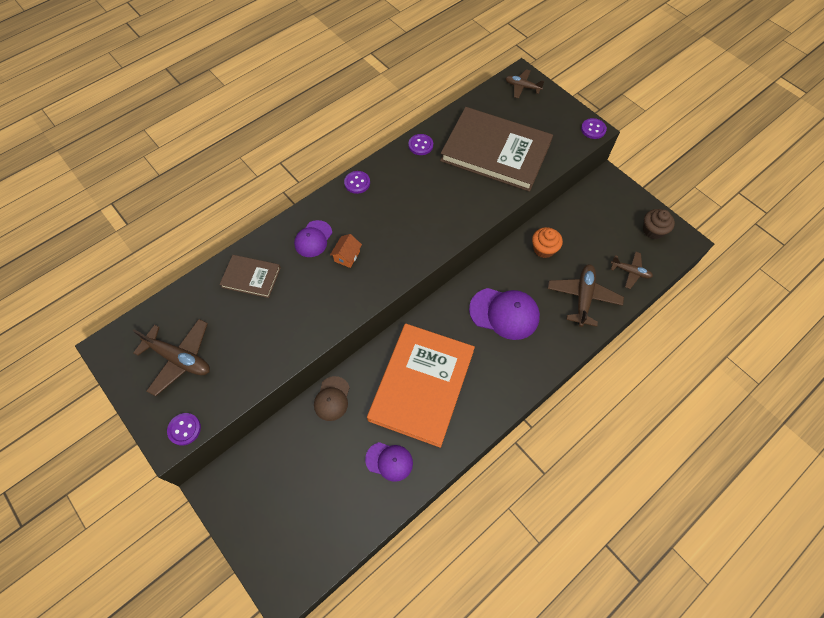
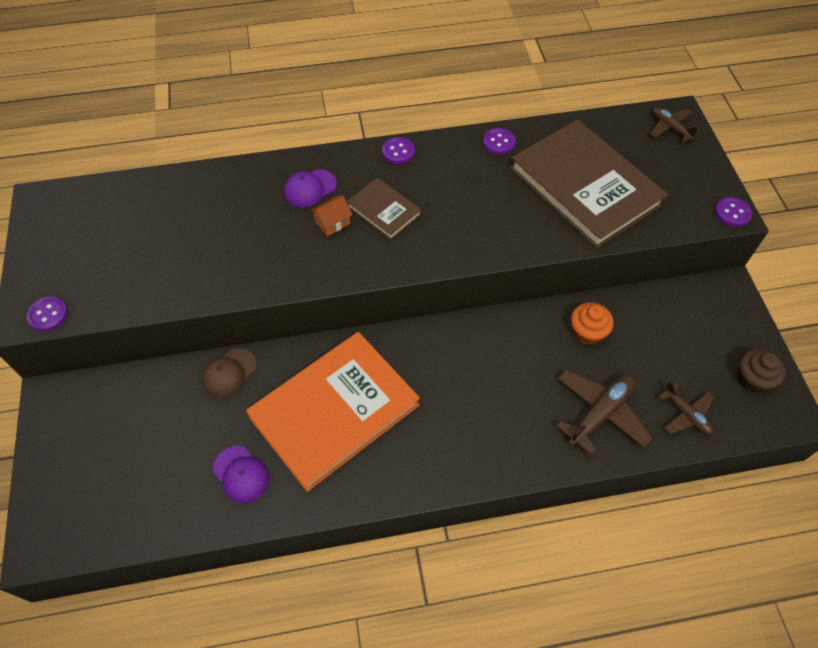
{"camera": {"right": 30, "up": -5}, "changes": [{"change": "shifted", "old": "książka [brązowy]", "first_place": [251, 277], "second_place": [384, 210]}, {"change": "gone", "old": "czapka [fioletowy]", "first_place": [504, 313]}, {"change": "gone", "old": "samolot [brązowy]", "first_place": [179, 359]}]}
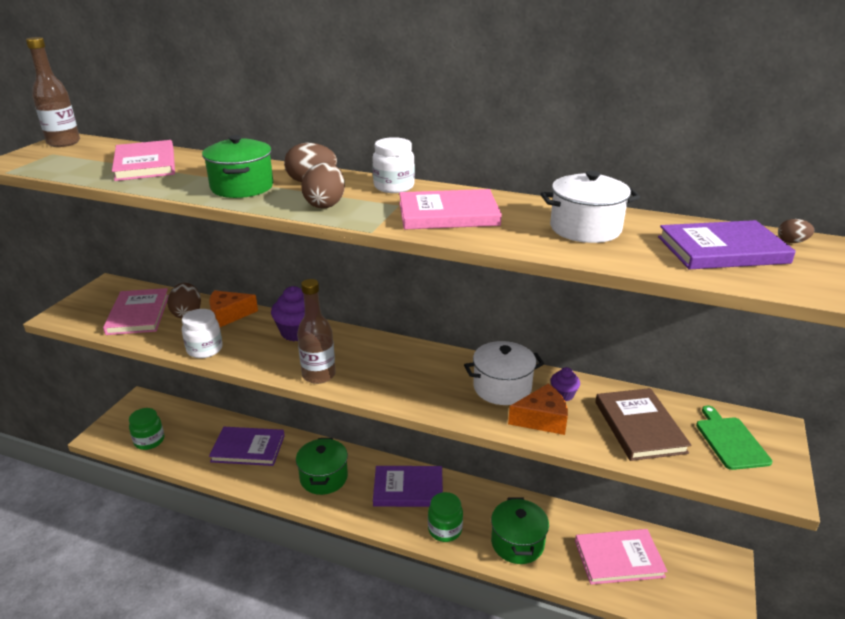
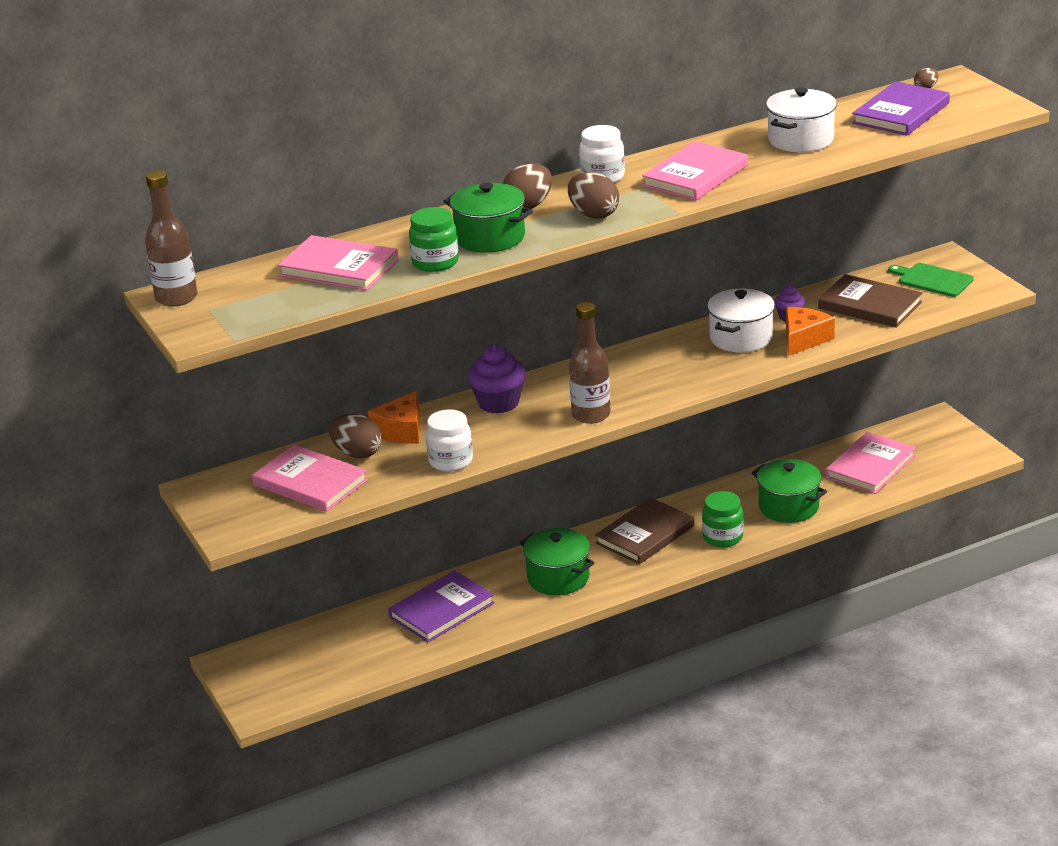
{"camera": {"right": -45, "up": 0}, "changes": [{"change": "shifted", "old": "słoik [zielony]", "first_place": [149, 441], "second_place": [435, 262]}, {"change": "repainted", "old": "książka [fioletowy]", "new": "książka [brązowy]", "first_place": [408, 489], "second_place": [645, 535]}]}
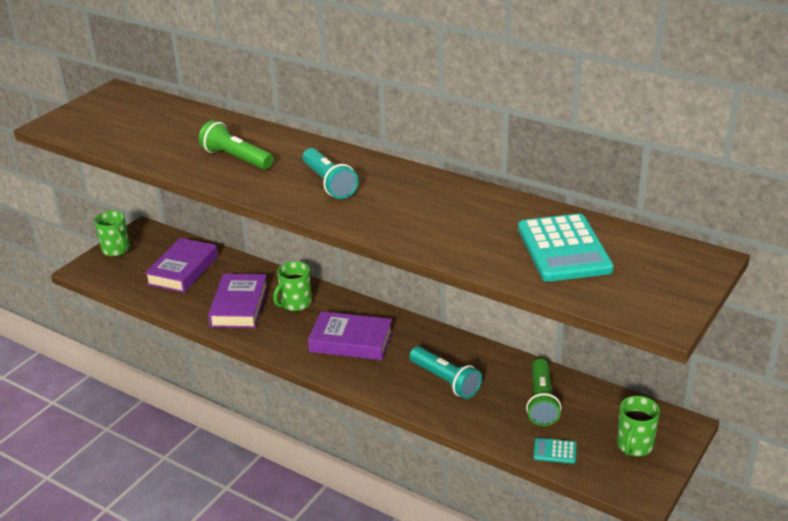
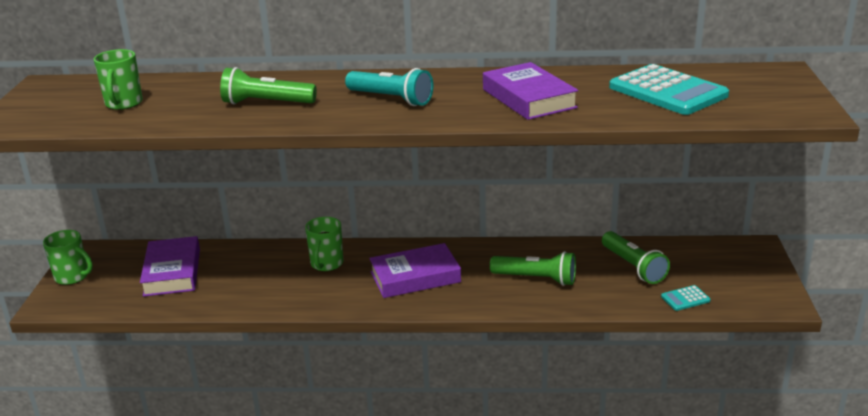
{"camera": {"right": -30, "up": -5}, "changes": [{"change": "shifted", "old": "książka [fioletowy]", "first_place": [239, 306], "second_place": [529, 98]}, {"change": "repainted", "old": "latarka [turkusowy]", "new": "latarka [zielony]", "first_place": [445, 381], "second_place": [536, 279]}, {"change": "shifted", "old": "kubek [zielony]", "first_place": [634, 446], "second_place": [123, 104]}]}
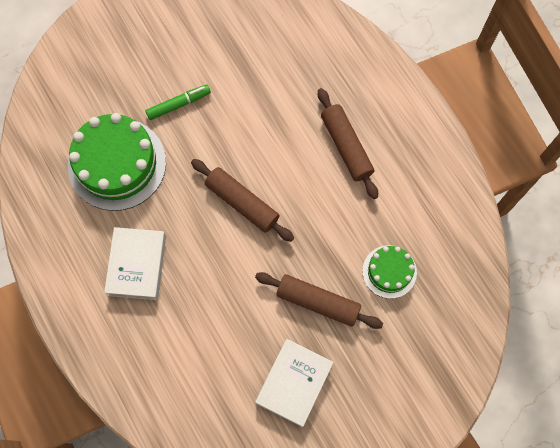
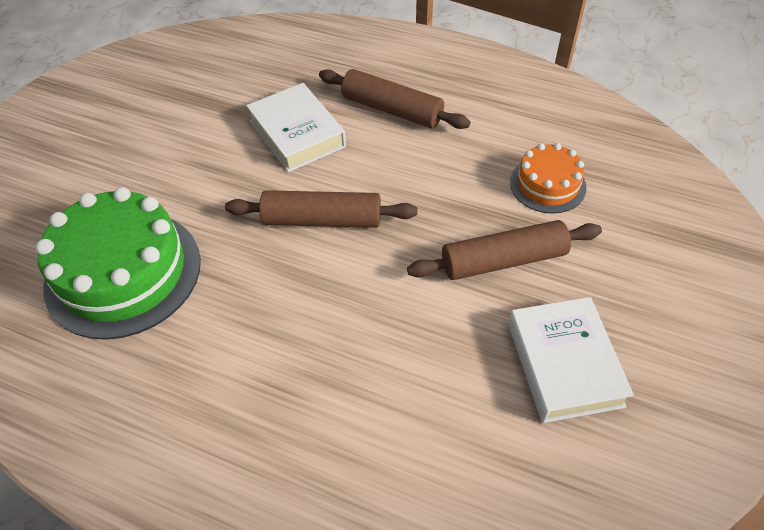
{"camera": {"right": -35, "up": -20}, "changes": [{"change": "gone", "old": "flamaster [zielony]", "first_place": [178, 104]}, {"change": "shifted", "old": "książka [biały]", "first_place": [137, 265], "second_place": [297, 134]}, {"change": "repainted", "old": "tort [zielony]", "new": "tort [pomarańczowy]", "first_place": [389, 271], "second_place": [547, 184]}]}
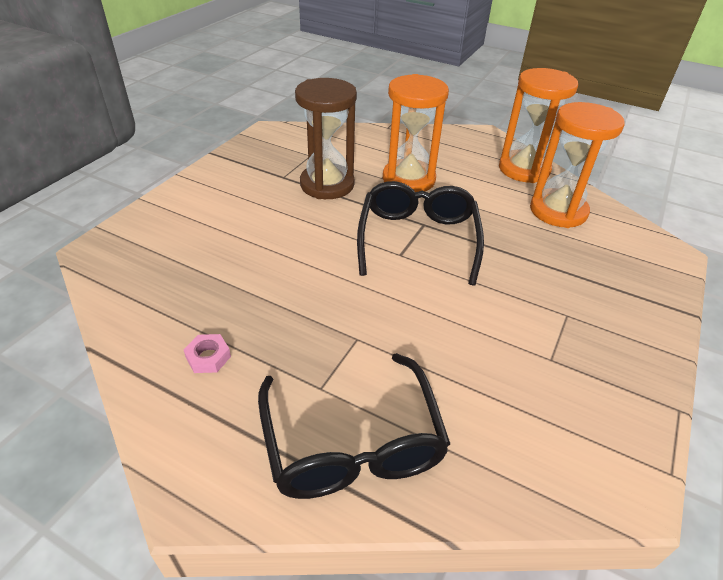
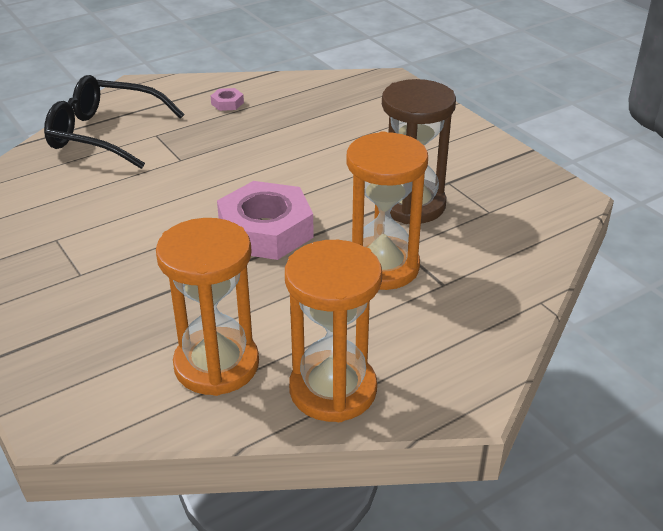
{"camera": {"right": 120, "up": -5}, "changes": [{"change": "swapped", "old": "okulary [czarny]", "new": "nakrętka [różowy]", "first_place": [418, 239], "second_place": [265, 230]}]}
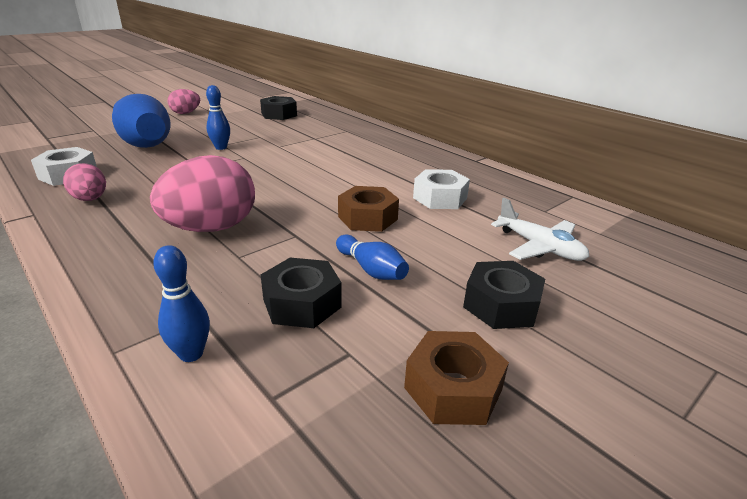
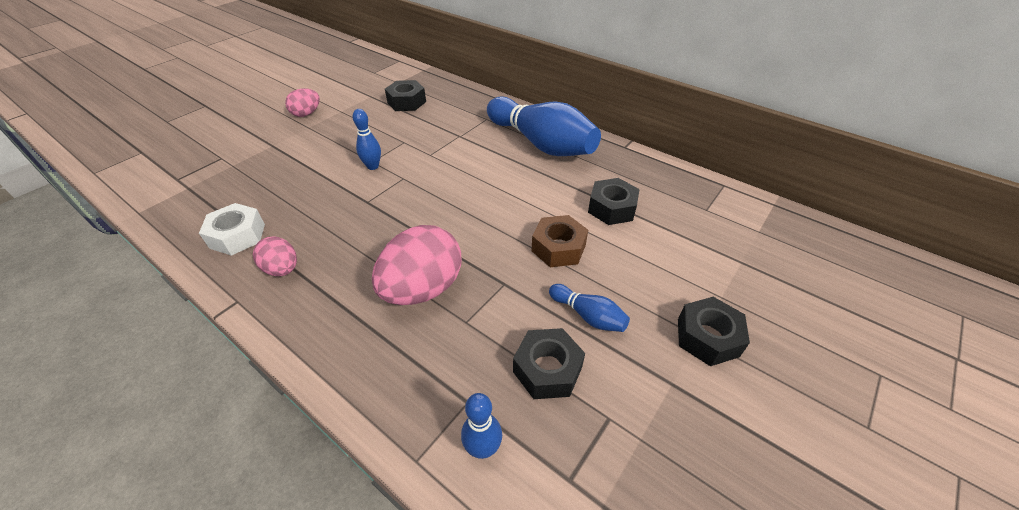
{"camera": {"right": -10, "up": 15}, "changes": [{"change": "shifted", "old": "kręgiel [niebieski]", "first_place": [143, 140], "second_place": [541, 144]}, {"change": "repainted", "old": "nakrętka [biały]", "new": "nakrętka [czarny]", "first_place": [440, 198], "second_place": [611, 208]}, {"change": "gone", "old": "samolot [biały]", "first_place": [539, 247]}, {"change": "gone", "old": "nakrętka [brązowy]", "first_place": [453, 388]}]}
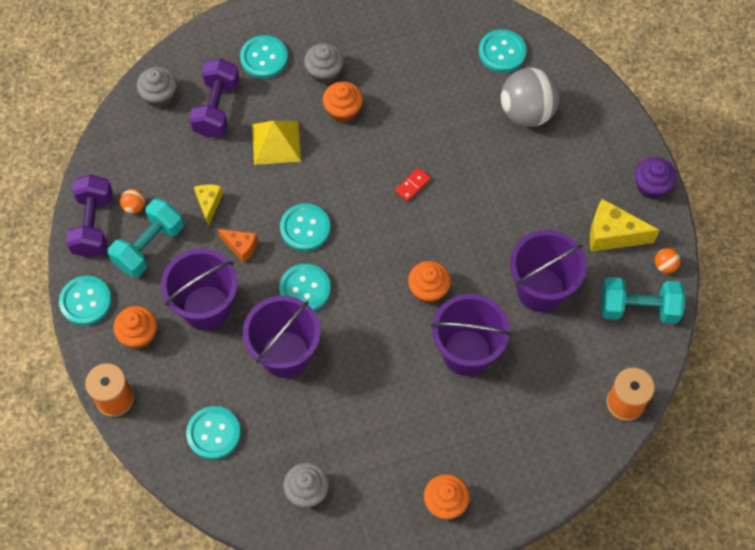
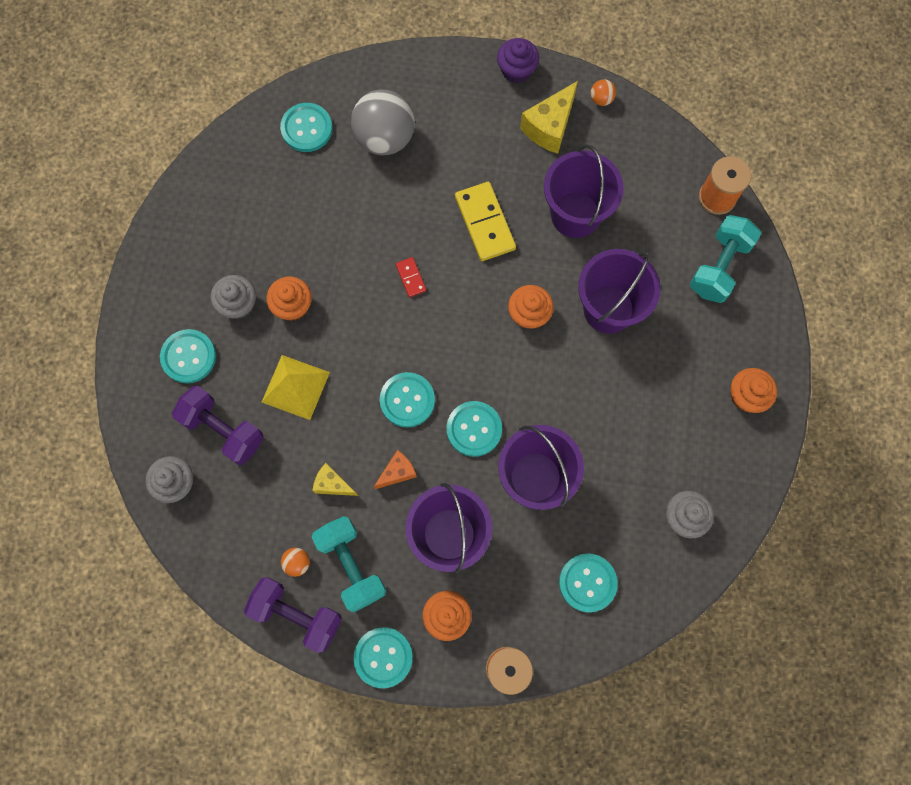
{"camera": {"right": -65, "up": 10}, "changes": [{"change": "shifted", "old": "hantel [turkusowy]", "first_place": [638, 308], "second_place": [719, 267]}, {"change": "new", "new": "kostka domina [żółty]", "second_place": [485, 223]}]}
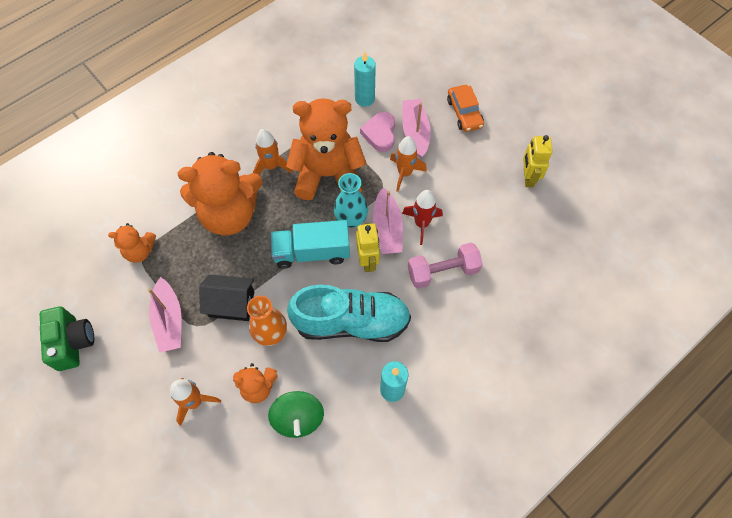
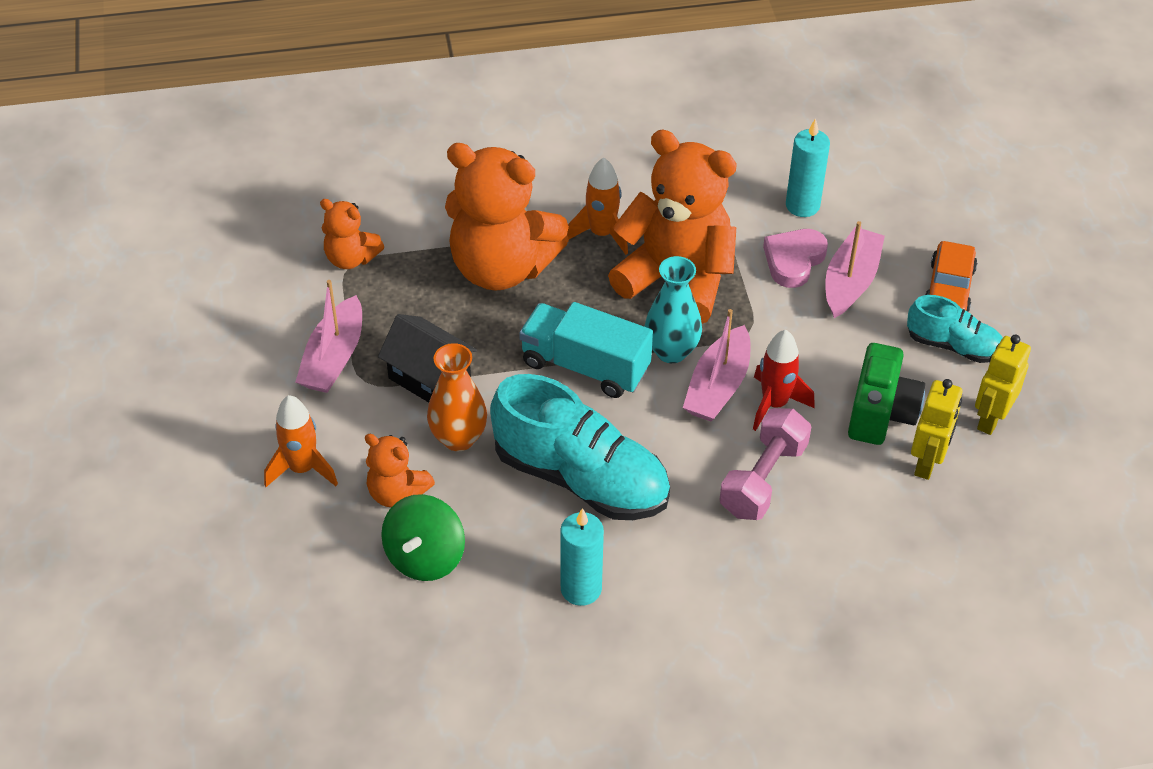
{"camera": {"right": 30, "up": -15}, "changes": [{"change": "gone", "old": "rakieta [pomarańczowy]", "first_place": [404, 173]}, {"change": "shifted", "old": "robot [żółty]", "first_place": [368, 261], "second_place": [927, 463]}, {"change": "rotated", "old": "hantel [różowy]", "first_place": [442, 271], "second_place": [763, 479], "degrees": -75}, {"change": "shifted", "old": "aparat fotograficzny [zielony]", "first_place": [73, 342], "second_place": [880, 413]}, {"change": "new", "new": "but [turkusowy]", "second_place": [953, 346]}]}
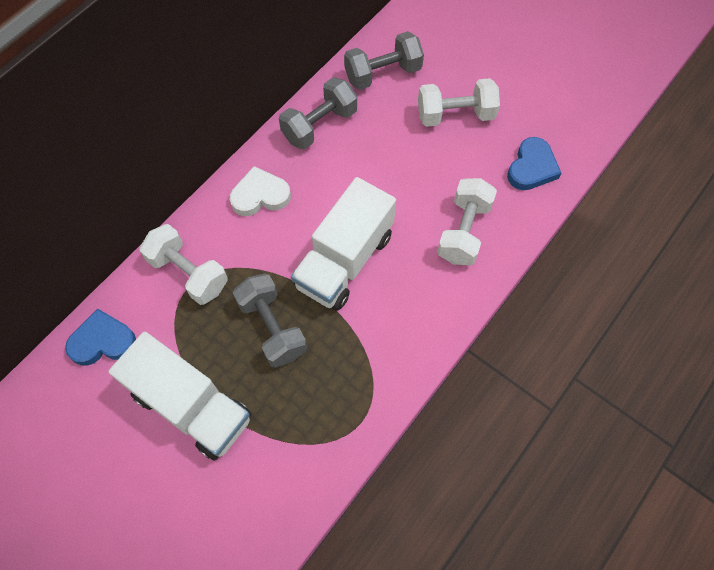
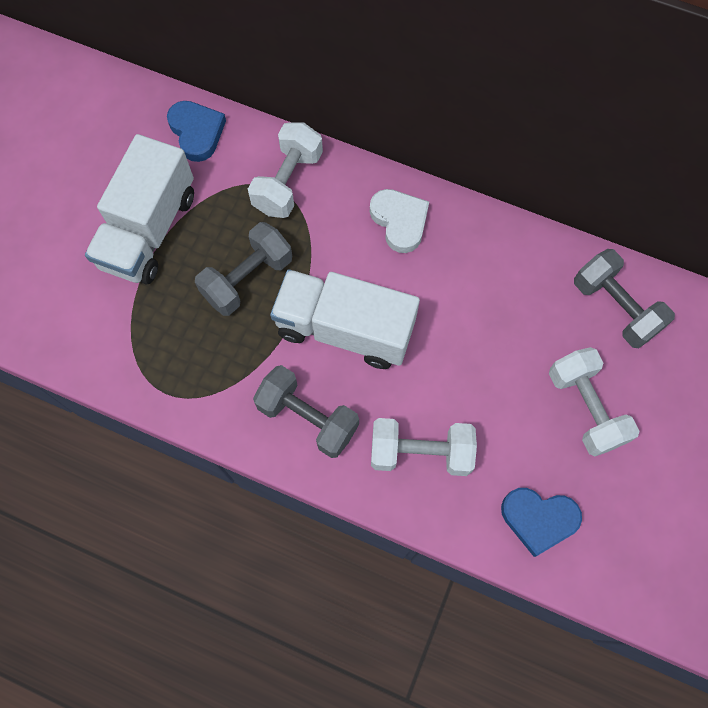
{"camera": {"right": 75, "up": 5}, "changes": [{"change": "shifted", "old": "hantel [szary]", "first_place": [319, 125], "second_place": [308, 417]}]}
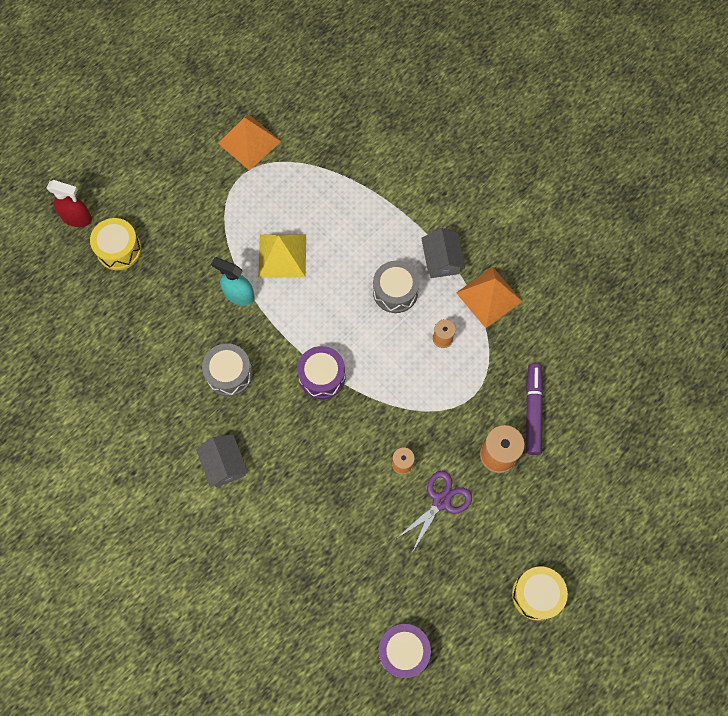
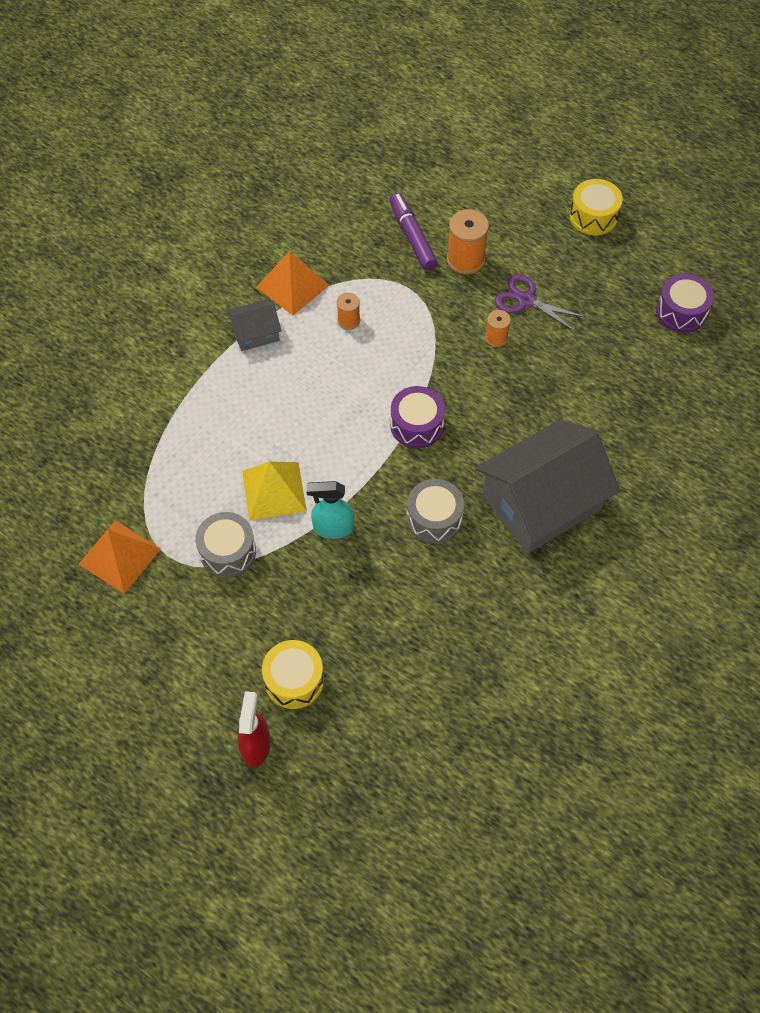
{"camera": {"right": -100, "up": -10}, "changes": [{"change": "rotated", "old": "spryskiwacz [turkusowy]", "first_place": [238, 294], "second_place": [333, 528], "degrees": 75}, {"change": "shifted", "old": "bęben [szary]", "first_place": [395, 292], "second_place": [228, 552]}, {"change": "rotated", "old": "flamaster [fioletowy]", "first_place": [533, 411], "second_place": [412, 236], "degrees": 75}, {"change": "scaled", "old": "domek [szary]", "first_place": [224, 464], "second_place": [541, 503], "factor": 2.14}]}
